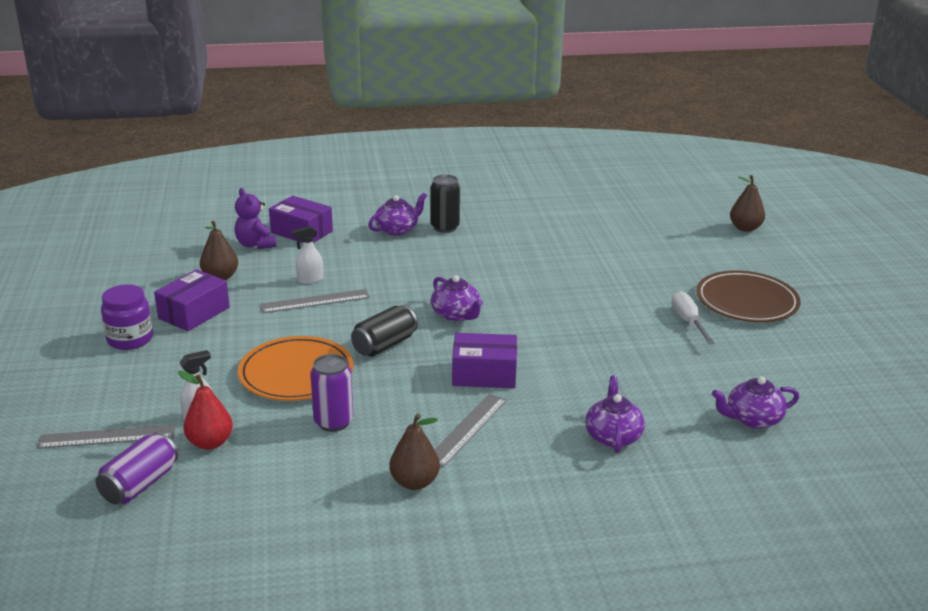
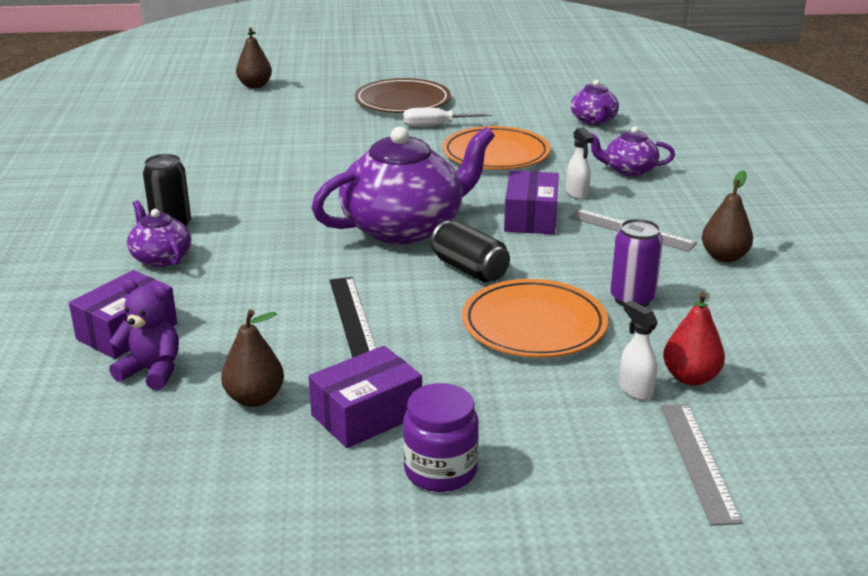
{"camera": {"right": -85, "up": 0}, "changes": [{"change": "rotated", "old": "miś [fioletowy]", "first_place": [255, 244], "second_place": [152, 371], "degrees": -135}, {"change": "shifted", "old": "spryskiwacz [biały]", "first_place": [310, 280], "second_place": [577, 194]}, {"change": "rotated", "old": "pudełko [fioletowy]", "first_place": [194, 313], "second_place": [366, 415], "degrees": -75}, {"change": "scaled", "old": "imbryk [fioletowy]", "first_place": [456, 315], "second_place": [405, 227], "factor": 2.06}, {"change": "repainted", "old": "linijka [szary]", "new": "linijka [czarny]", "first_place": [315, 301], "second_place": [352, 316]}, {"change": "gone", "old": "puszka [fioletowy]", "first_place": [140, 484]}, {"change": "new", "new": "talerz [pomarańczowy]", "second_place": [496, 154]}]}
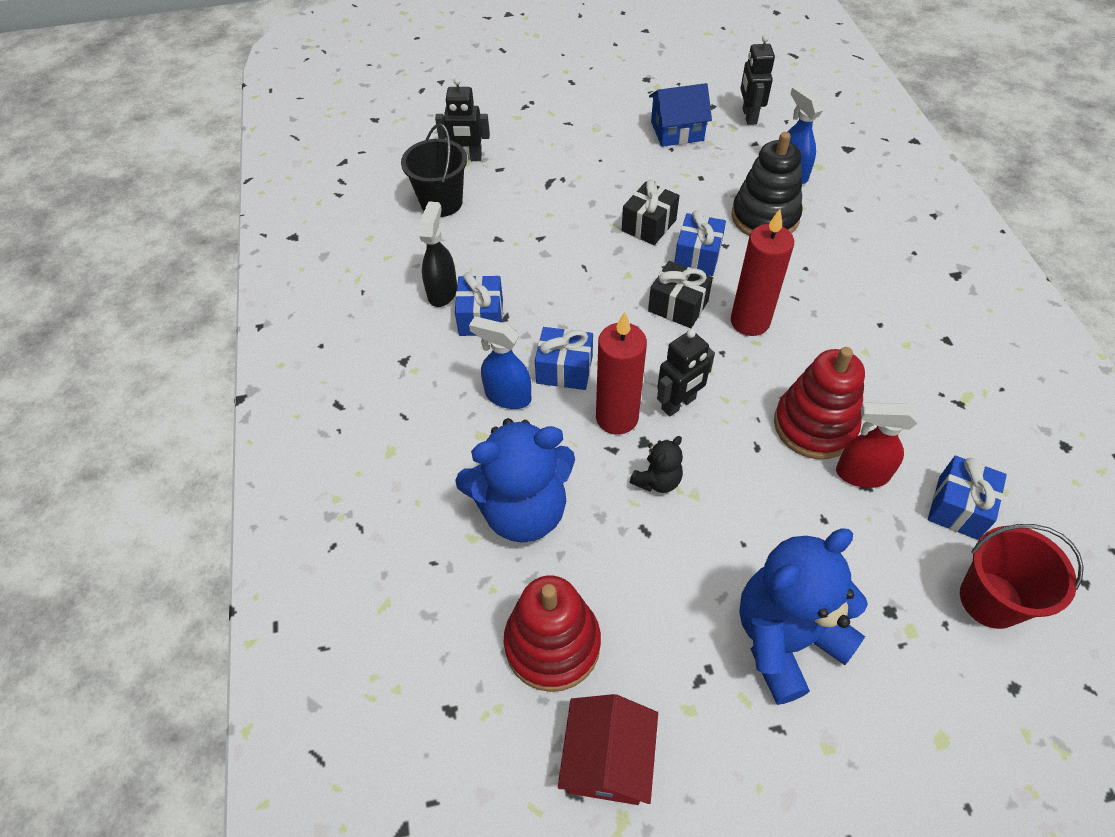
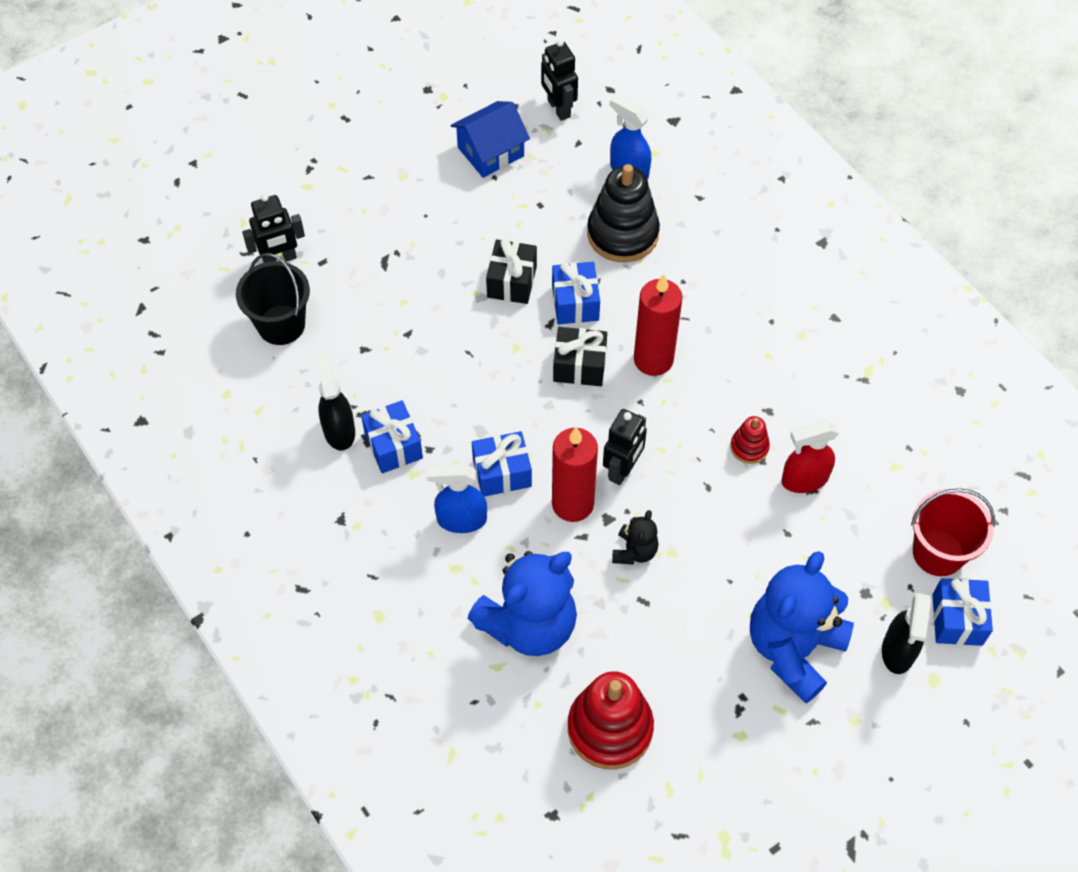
{"camera": {"right": -25, "up": 5}, "changes": [{"change": "scaled", "old": "zabawka nakładanka [czerwony]", "first_place": [814, 425], "second_place": [749, 447], "factor": 0.5}, {"change": "shifted", "old": "prezent [niebieski]", "first_place": [958, 507], "second_place": [957, 619]}, {"change": "gone", "old": "domek [czerwony]", "first_place": [607, 759]}, {"change": "new", "new": "spryskiwacz [czarny]", "second_place": [898, 651]}]}
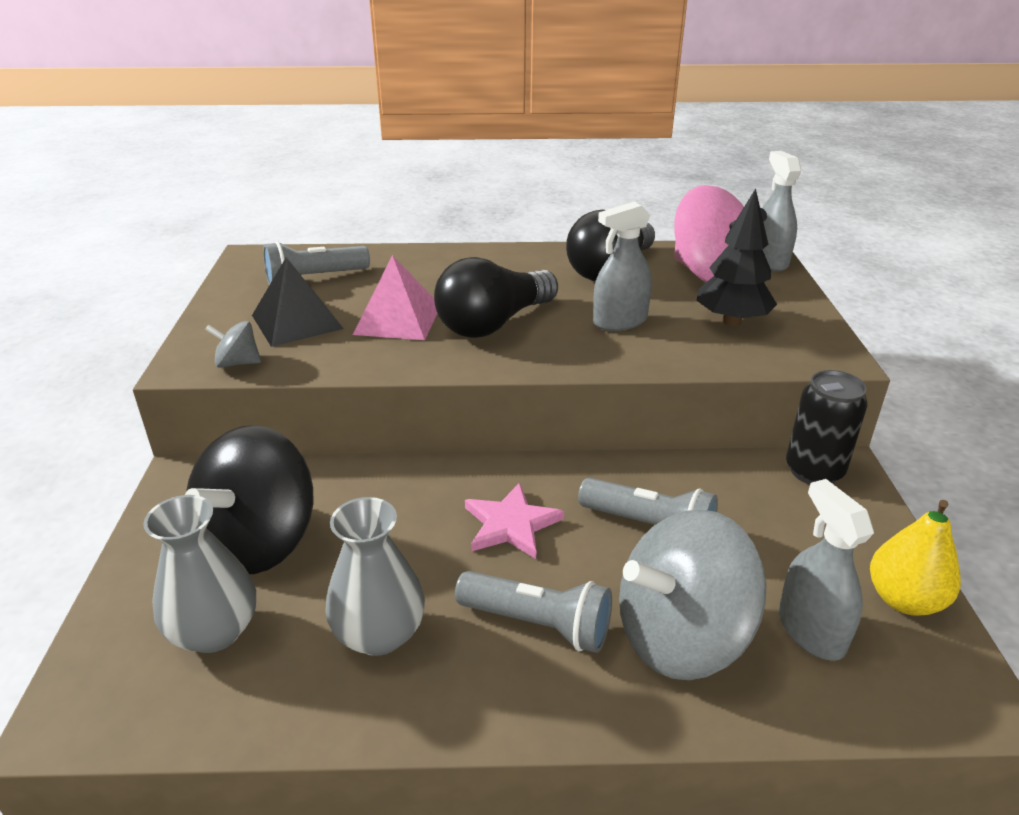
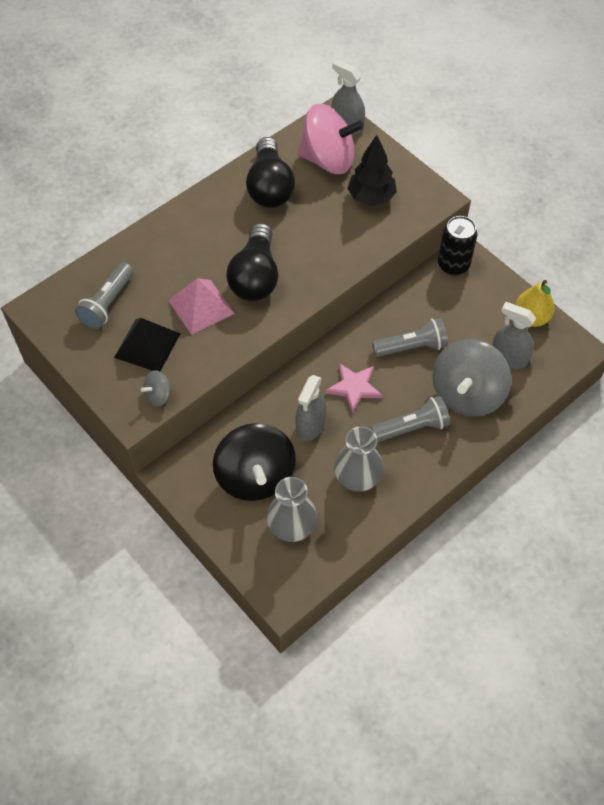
{"camera": {"right": -40, "up": 25}, "changes": [{"change": "shifted", "old": "spryskiwacz [szary]", "first_place": [620, 321], "second_place": [310, 425]}]}
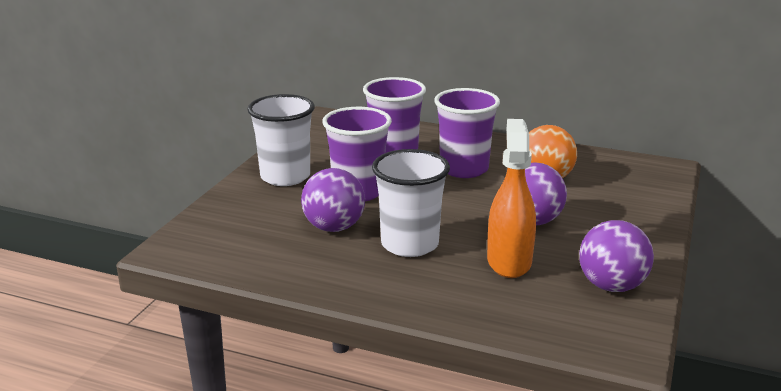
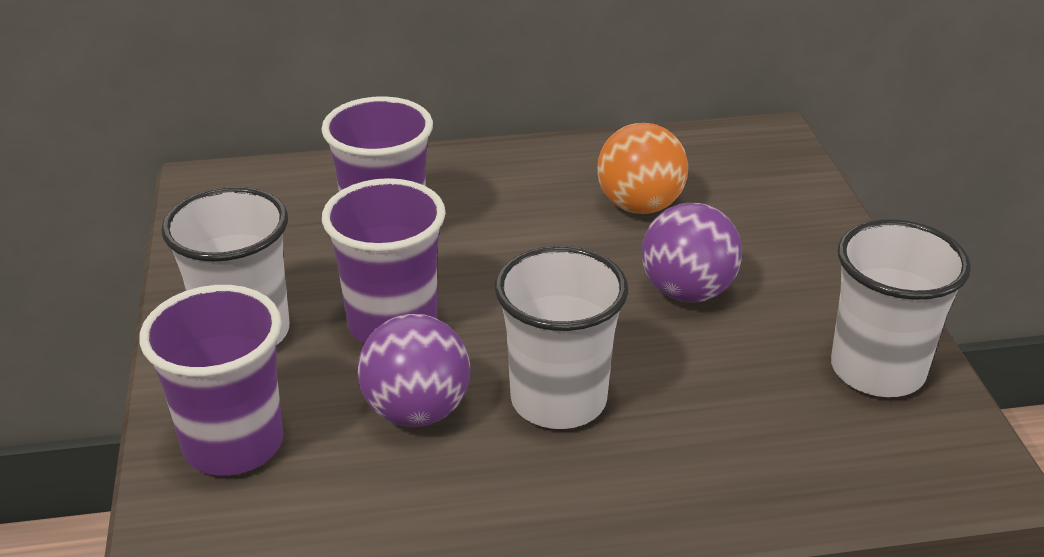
{"camera": {"right": -30, "up": 10}, "changes": [{"change": "shifted", "old": "szklanka [fioletowy]", "first_place": [464, 169], "second_place": [233, 444]}, {"change": "gone", "old": "spryskiwacz [pomarańczowy]", "first_place": [509, 261]}, {"change": "swapped", "old": "piłka [fioletowy]", "new": "szklanka [biały]", "first_place": [611, 286], "second_place": [877, 370]}]}
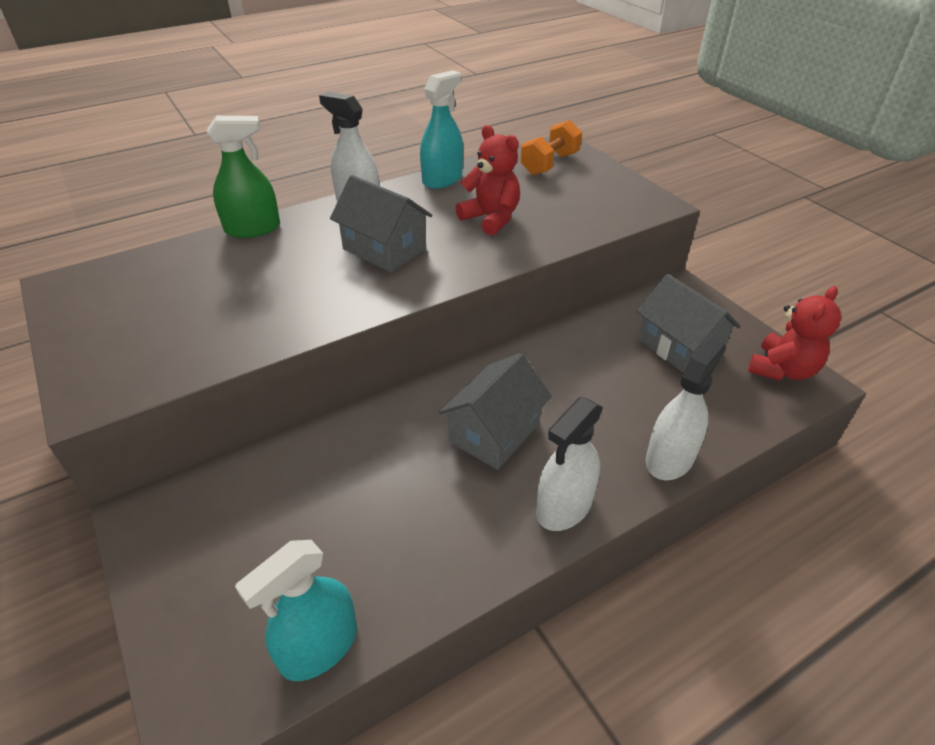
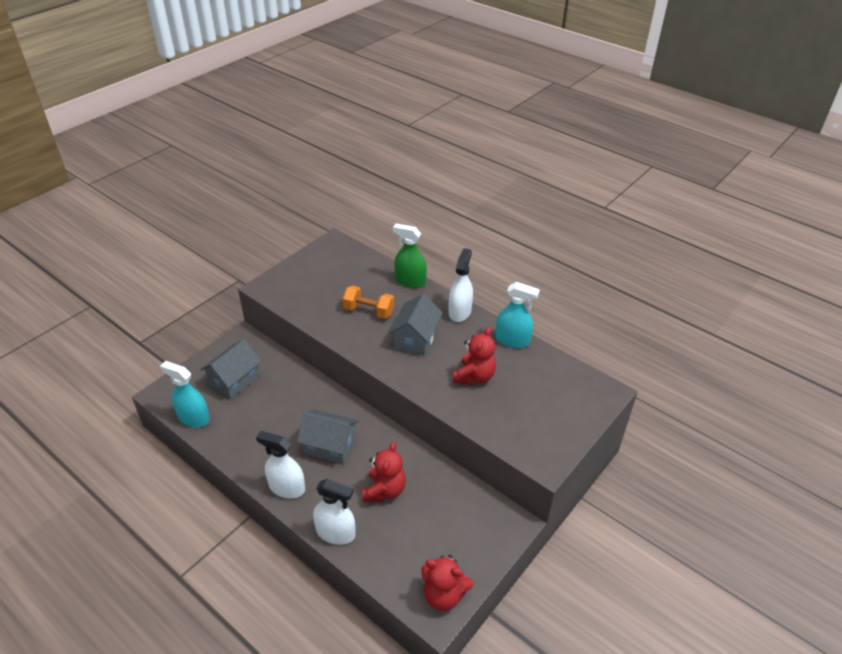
{"camera": {"right": 70, "up": 0}, "changes": [{"change": "rotated", "old": "spryskiwacz [zielony]", "first_place": [253, 229], "second_place": [410, 281], "degrees": 150}, {"change": "shifted", "old": "hantel [pomarańczowy]", "first_place": [549, 164], "second_place": [369, 311]}, {"change": "shifted", "old": "domek [szary]", "first_place": [679, 347], "second_place": [234, 380]}, {"change": "new", "new": "miś [czerwony]", "second_place": [384, 490]}]}
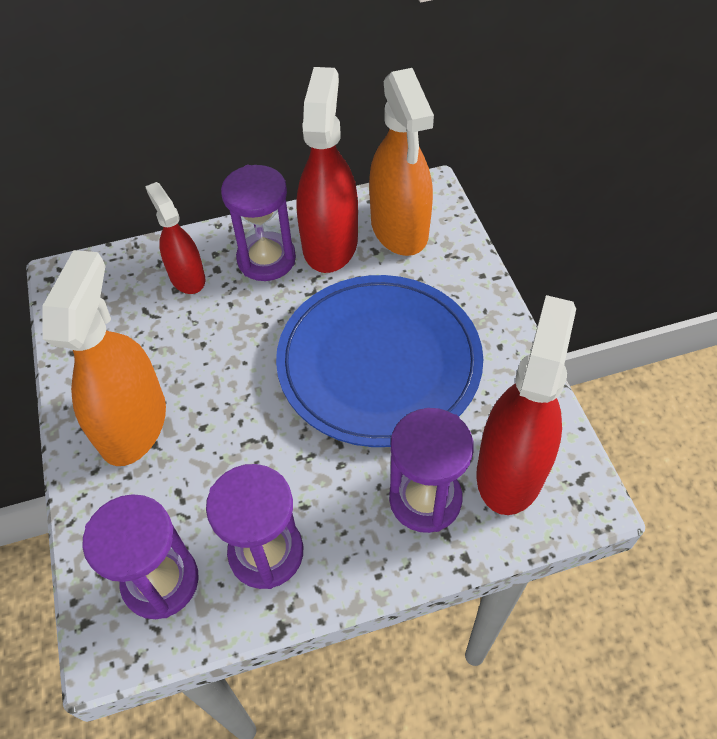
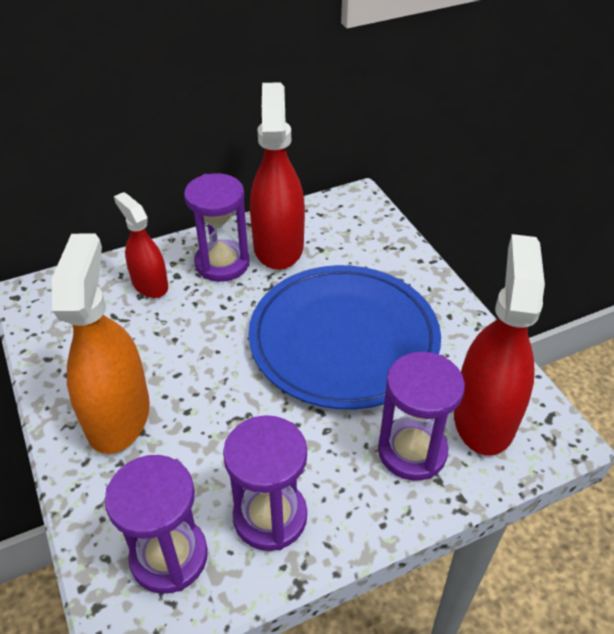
{"camera": {"right": -10, "up": -10}, "changes": [{"change": "gone", "old": "spryskiwacz [pomarańczowy]", "first_place": [399, 229]}]}
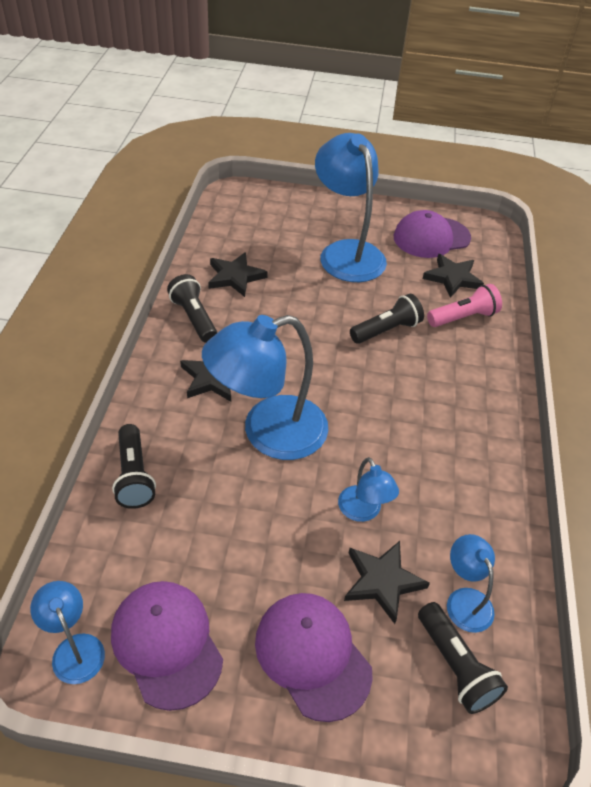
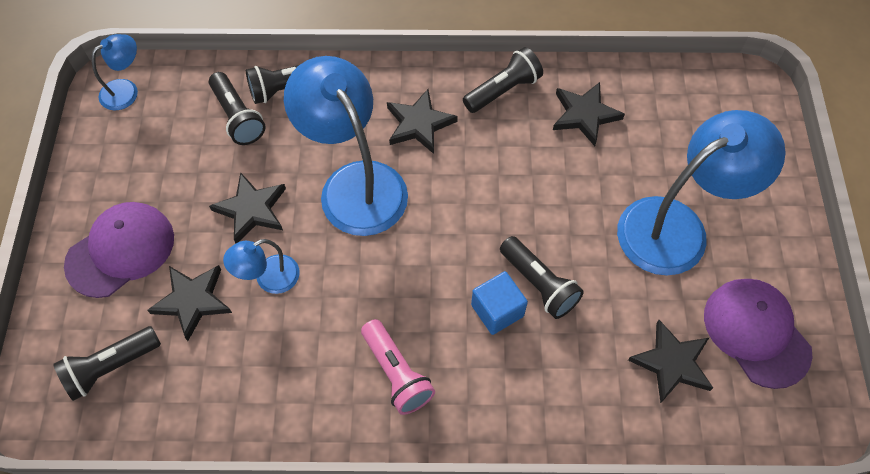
{"camera": {"right": 85, "up": 15}, "changes": [{"change": "shifted", "old": "latarka [różowy]", "first_place": [463, 317], "second_place": [396, 373]}, {"change": "gone", "old": "lampka [niebieski]", "first_place": [465, 600]}, {"change": "gone", "old": "czapka [fioletowy]", "first_place": [167, 644]}, {"change": "new", "new": "latarka [czarny]", "second_place": [238, 117]}, {"change": "new", "new": "gwiazda [czarny]", "second_place": [251, 209]}, {"change": "new", "new": "sześcian [niebieski]", "second_place": [497, 310]}]}
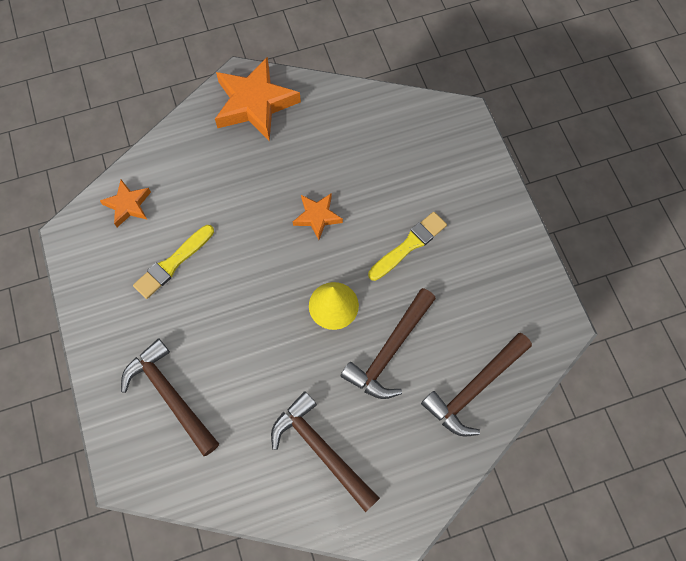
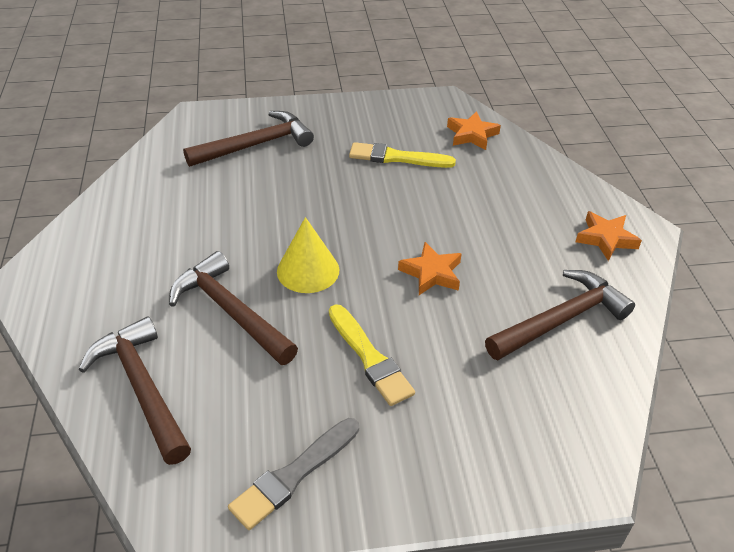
{"camera": {"right": 100, "up": -25}, "changes": [{"change": "scaled", "old": "gwiazda [pomarańczowy]", "first_place": [255, 103], "second_place": [606, 239], "factor": 0.54}, {"change": "rotated", "old": "pędzel [żółty]", "first_place": [173, 263], "second_place": [397, 157], "degrees": -45}, {"change": "shifted", "old": "młotek [brązowy]", "first_place": [321, 450], "second_place": [560, 320]}, {"change": "new", "new": "pędzel [szary]", "second_place": [294, 475]}]}
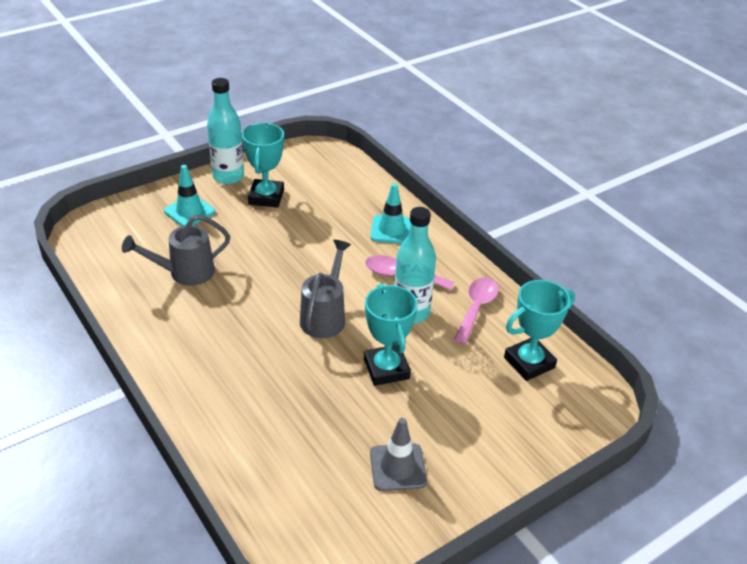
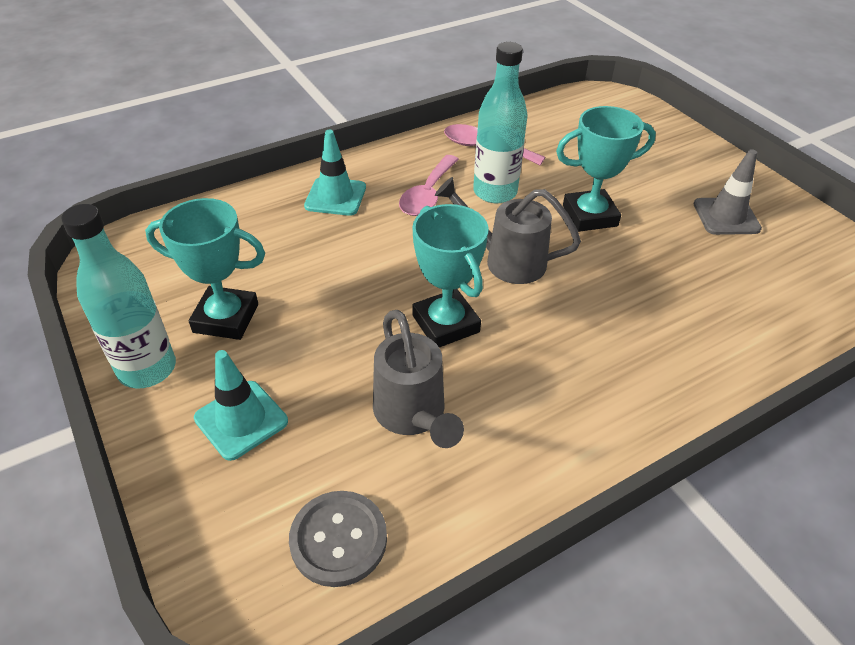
{"camera": {"right": -85, "up": 5}, "changes": [{"change": "shifted", "old": "puchar [turkusowy]", "first_place": [529, 362], "second_place": [445, 324]}, {"change": "new", "new": "guzik [szary]", "second_place": [338, 539]}]}
